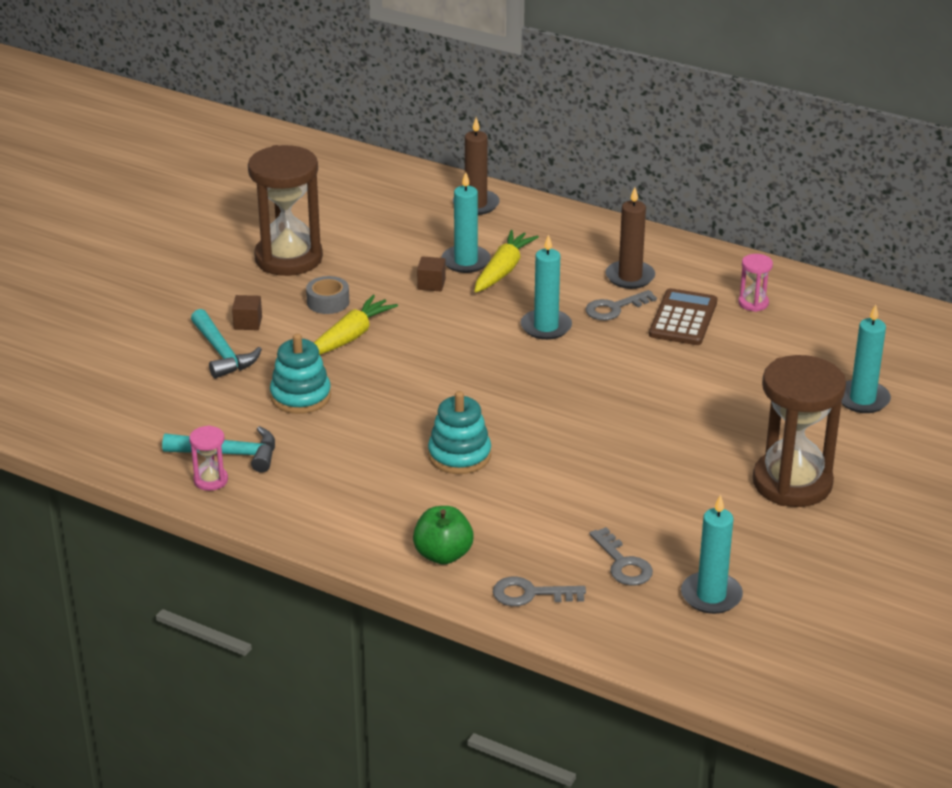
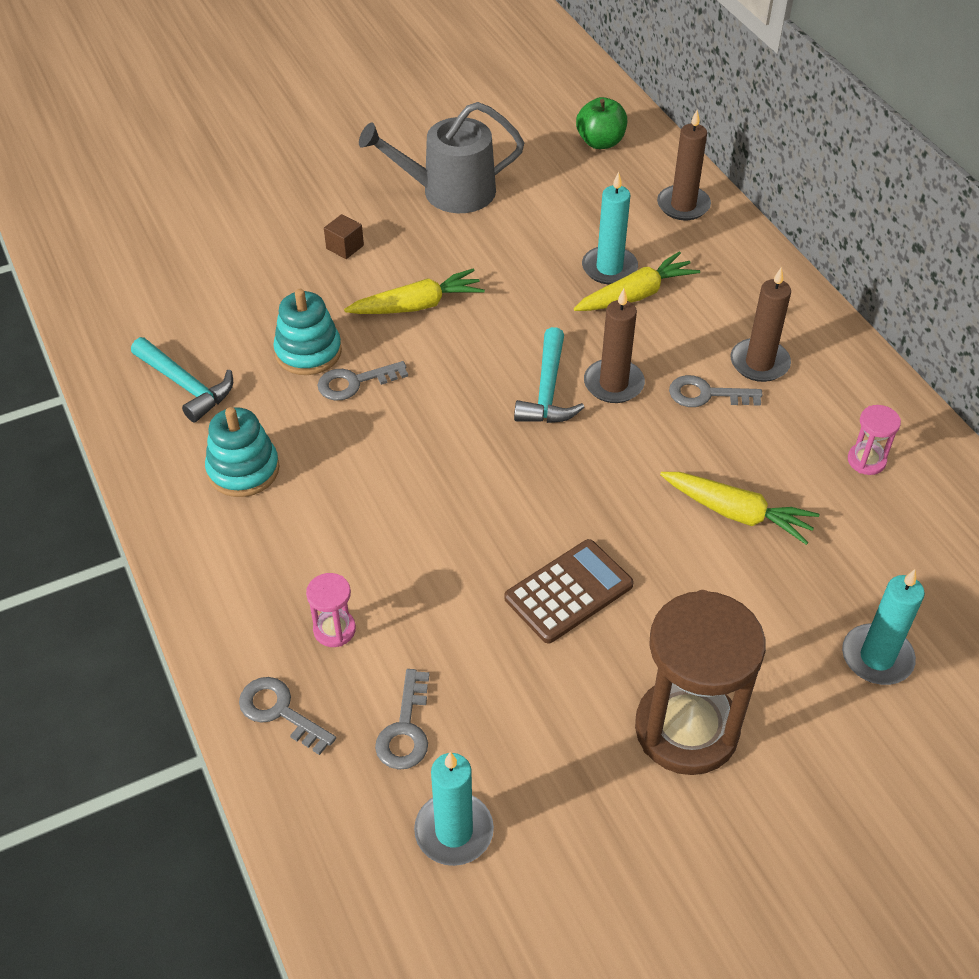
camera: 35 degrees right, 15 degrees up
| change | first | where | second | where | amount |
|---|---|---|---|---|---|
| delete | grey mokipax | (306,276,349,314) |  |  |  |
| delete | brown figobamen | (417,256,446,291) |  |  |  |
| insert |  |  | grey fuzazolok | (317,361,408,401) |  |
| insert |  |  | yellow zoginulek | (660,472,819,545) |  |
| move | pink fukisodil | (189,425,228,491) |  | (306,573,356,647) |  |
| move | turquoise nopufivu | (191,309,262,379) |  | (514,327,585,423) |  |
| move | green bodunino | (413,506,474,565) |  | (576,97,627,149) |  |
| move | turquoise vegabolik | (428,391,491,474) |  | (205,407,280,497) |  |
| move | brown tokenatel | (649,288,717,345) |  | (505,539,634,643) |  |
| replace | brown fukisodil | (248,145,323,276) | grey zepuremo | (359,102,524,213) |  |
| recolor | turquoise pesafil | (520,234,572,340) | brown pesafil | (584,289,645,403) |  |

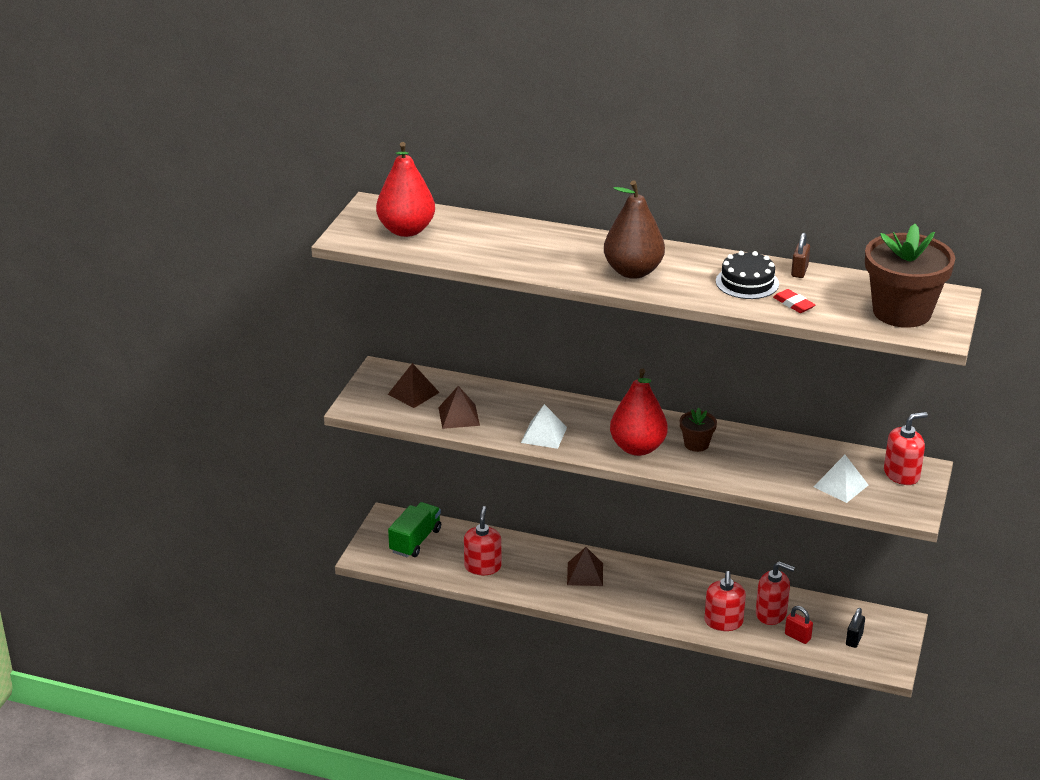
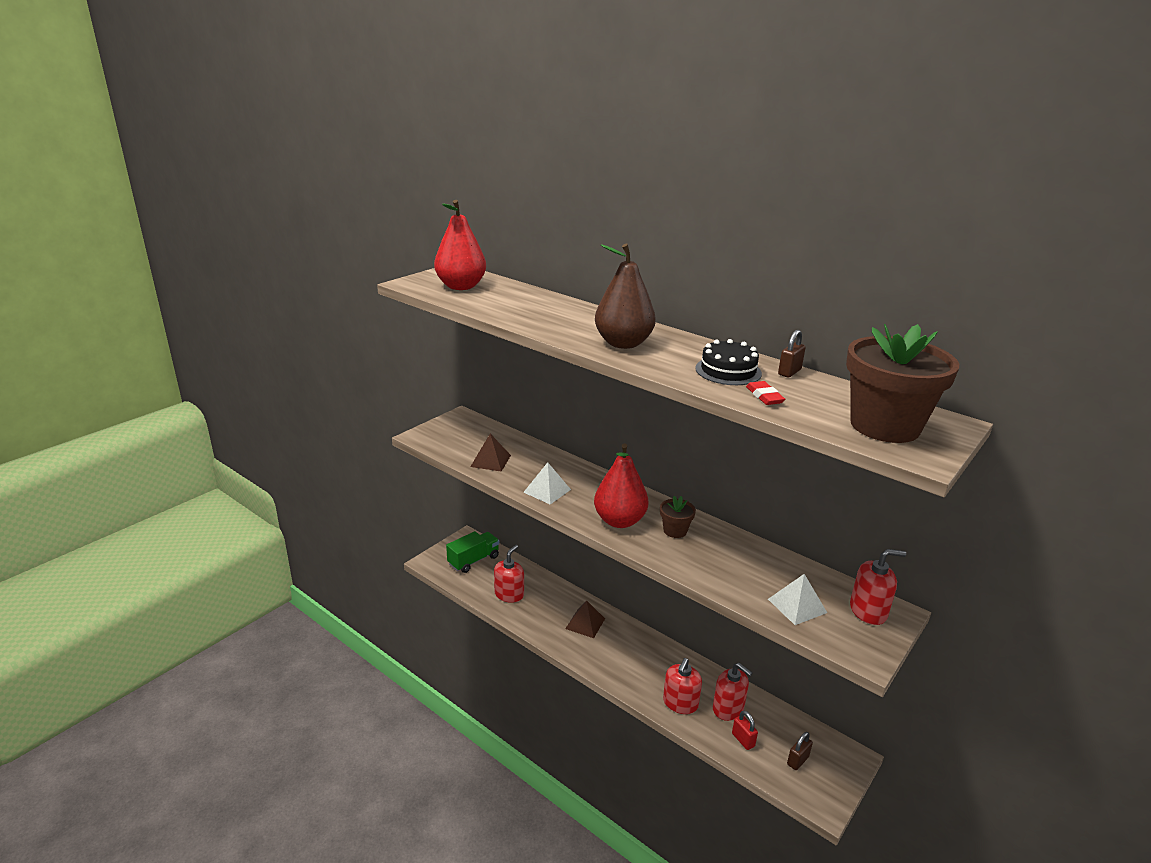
camera: 20 degrees right, 5 degrees down
| change | first | where | second | where | amount |
|---|---|---|---|---|---|
| delete | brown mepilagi | (388,363,440,408) |  |  |  |
| recolor | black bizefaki | (846,608,865,648) | brown bizefaki | (787,732,813,770) |  |

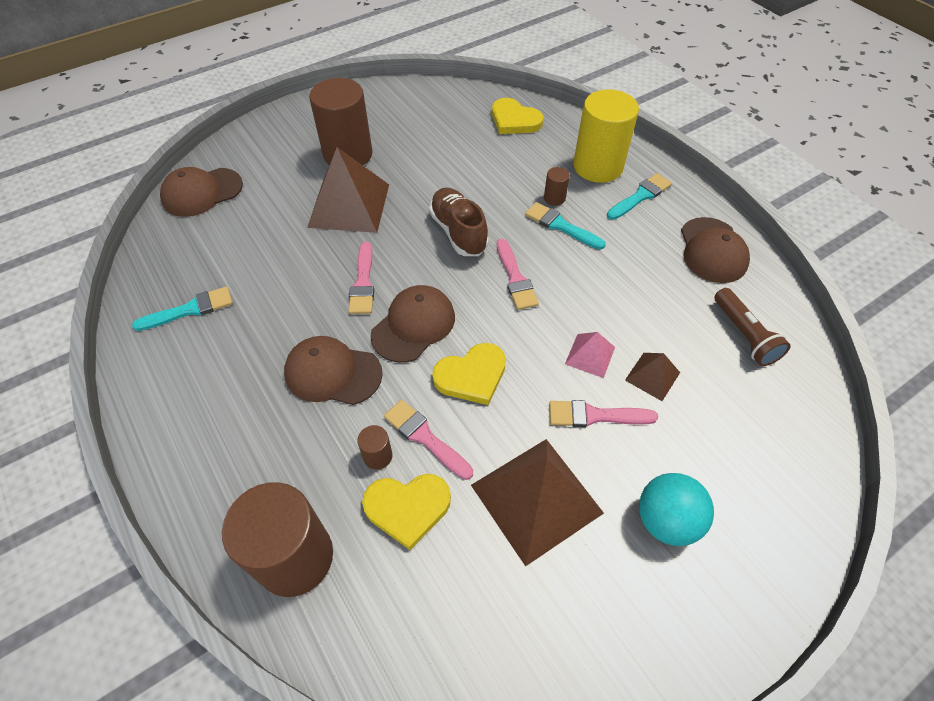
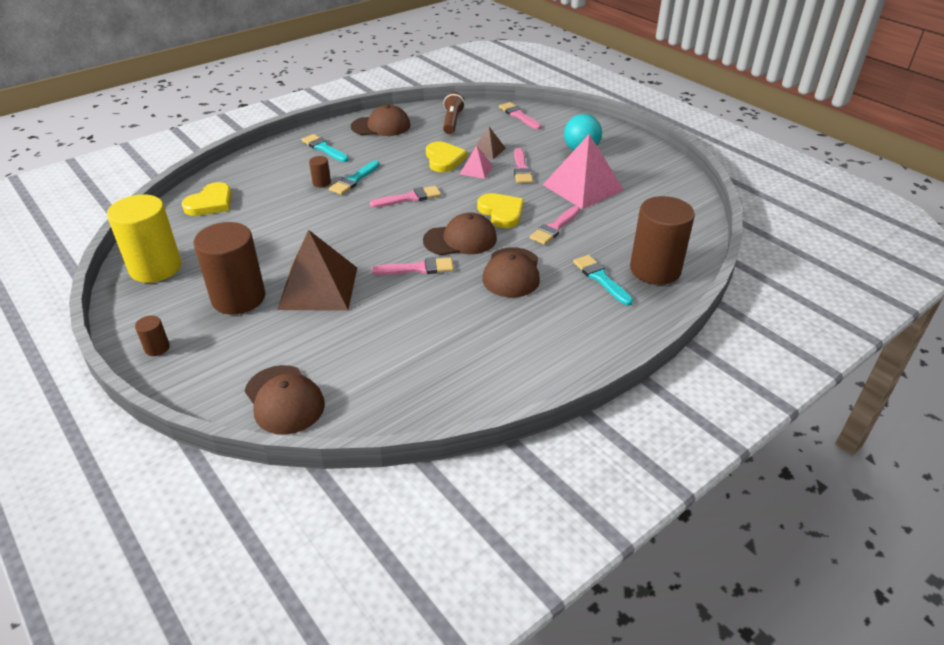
camera: 95 degrees left, 15 degrees down
| change | first | where | second | where | amount |
|---|---|---|---|---|---|
| delete | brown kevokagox | (429,187,489,256) |  |  |  |
| insert |  |  | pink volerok | (499,102,541,130) |  |
| move | turquoise volerok | (132,286,233,331) |  | (573,255,633,306) |  |
| move | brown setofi | (357,425,392,470) |  | (135,315,170,356) |  |
| move | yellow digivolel | (362,474,451,550) |  | (426,142,467,172) |  |
| move | yellow setofi | (574,89,639,183) |  | (107,195,182,283) |  |
| recolor | brown mepilagi | (471,439,604,567) | pink mepilagi | (543,134,624,209) |  |
| rotate | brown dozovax | (371,285,455,363) |  | (423,212,497,255) | 135 degrees clockwise |
| rotate | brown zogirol | (714,288,791,366) |  | (443,92,465,134) | 60 degrees counterclockwise |

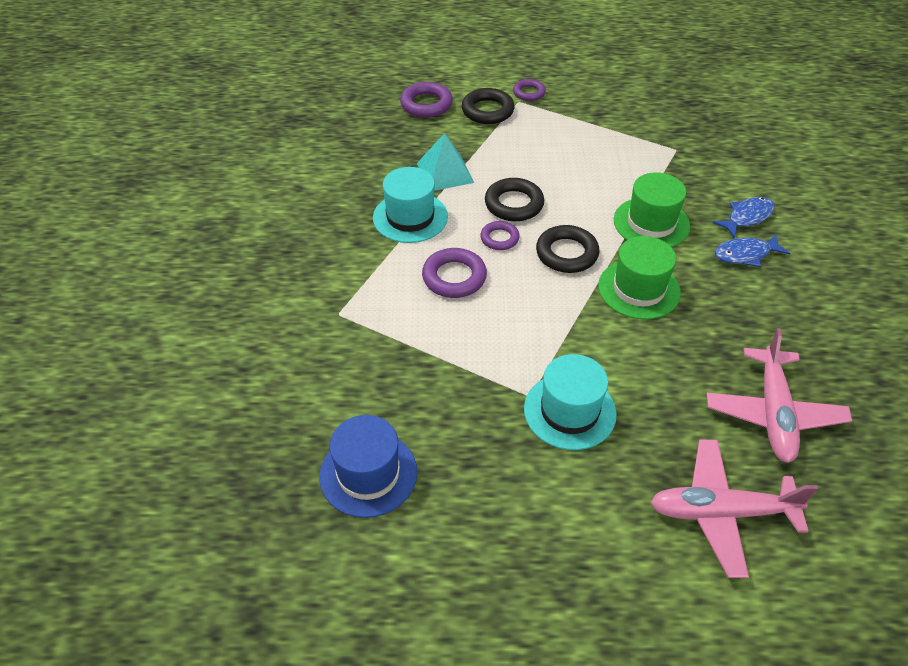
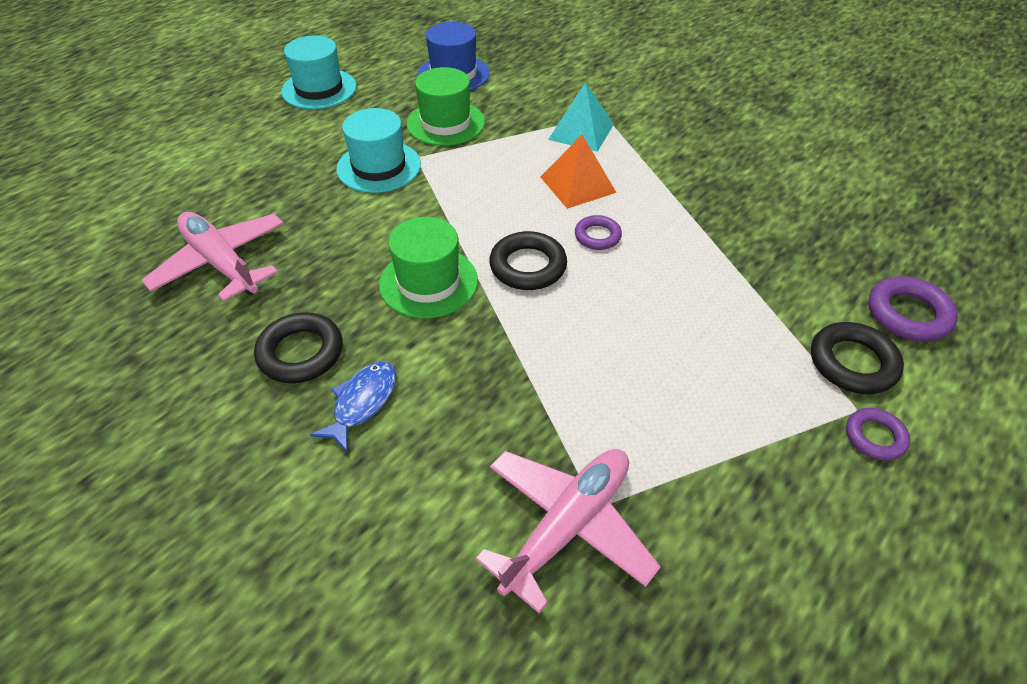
camera: 130 degrees right, 0 degrees up
| change | first | where | second | where | amount |
|---|---|---|---|---|---|
| delete | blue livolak | (712,197,775,239) |  |  |  |
| move | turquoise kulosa | (373,167,448,243) |  | (281,36,356,109) |  |
| move | turquoise mepilagi | (417,133,474,191) |  | (548,82,614,152) |  |
| move | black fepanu | (485,178,544,221) |  | (254,312,343,383) |  |
| move | green kulosa | (614,172,690,247) |  | (406,67,485,146) |  |
| move | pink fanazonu | (650,440,818,578) |  | (475,449,661,613) |  |
| replace | purple fepanu | (422,248,487,298) | orange mepilagi | (541,135,617,209) |  |

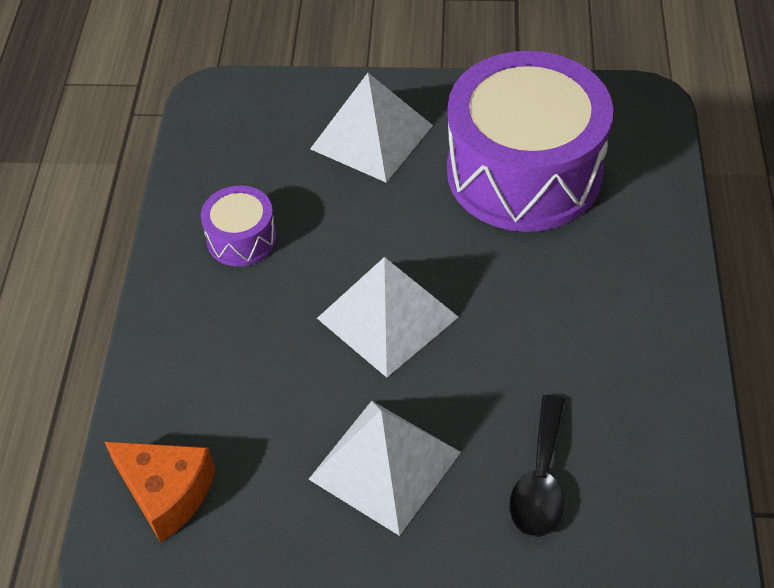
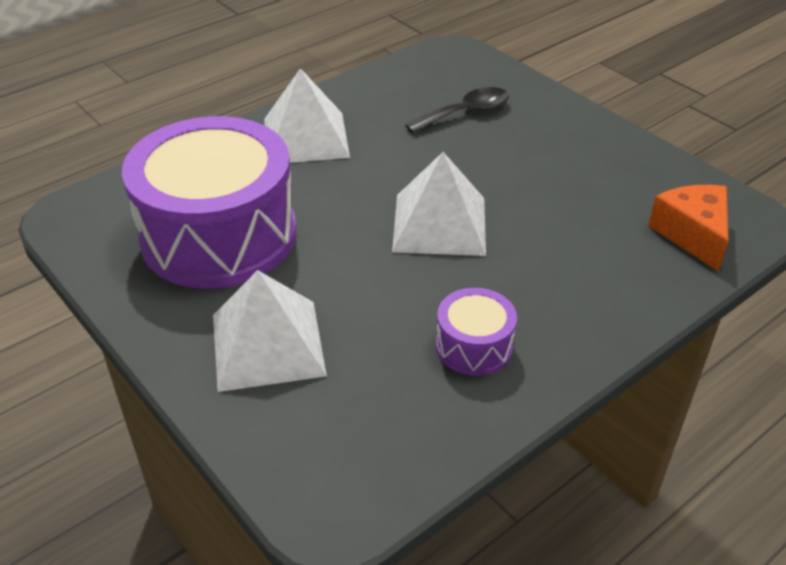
camera: 135 degrees left, 10 degrees down
| change | first | where | second | where | amount |
|---|---|---|---|---|---|
| move | white mepilagi | (308,401,461,536) |  | (264,68,350,163) |  |

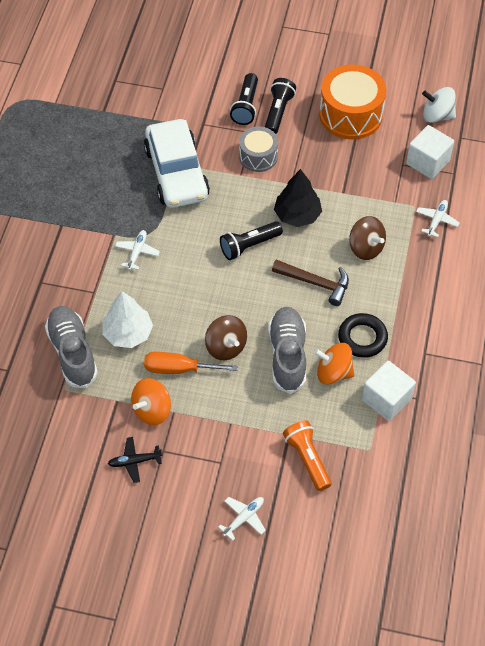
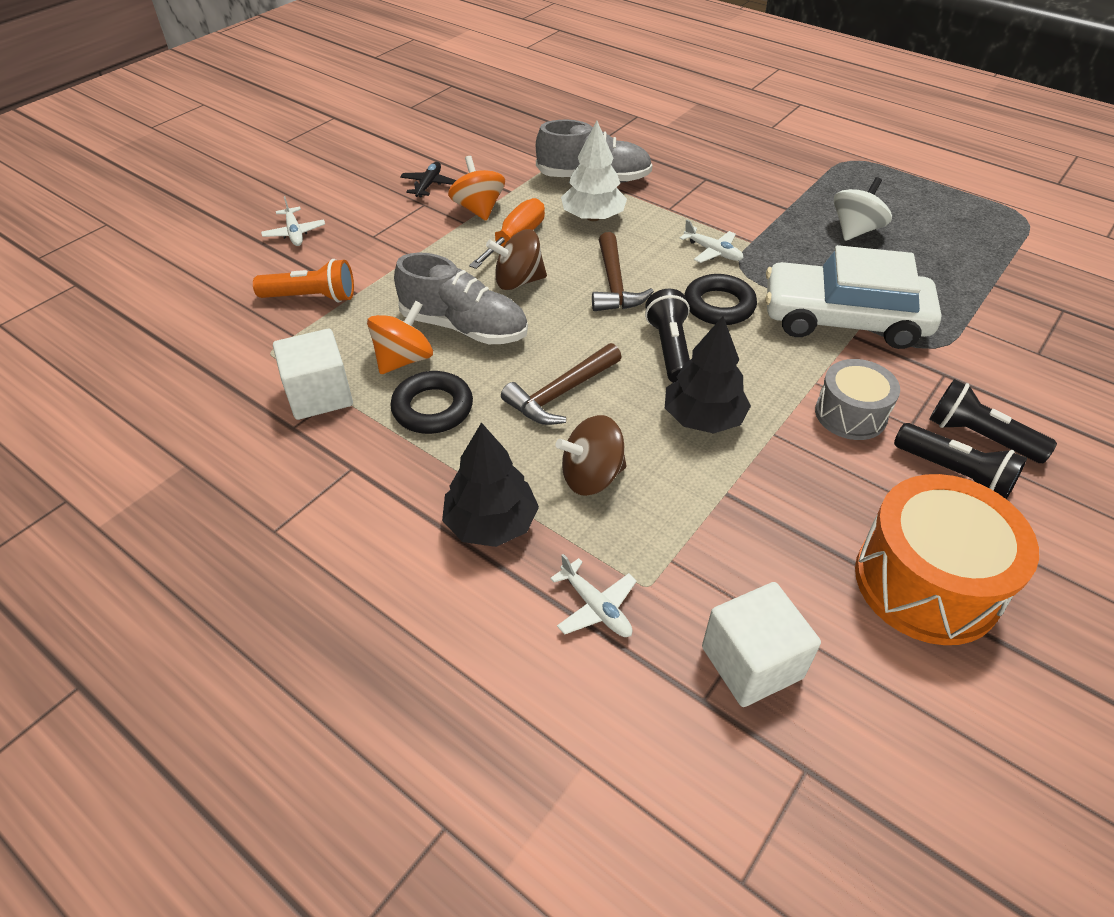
camera: 115 degrees right, 10 degrees down
| change | first | where | second | where | amount |
|---|---|---|---|---|---|
| insert |  |  | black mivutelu | (442,422,539,547) |  |
| insert |  |  | brown nopufivu | (592,232,654,311) |  |
| insert |  |  | black fepanu | (684,274,757,325) |  |
| move | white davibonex | (422,87,456,123) |  | (834,177,892,241) |  |

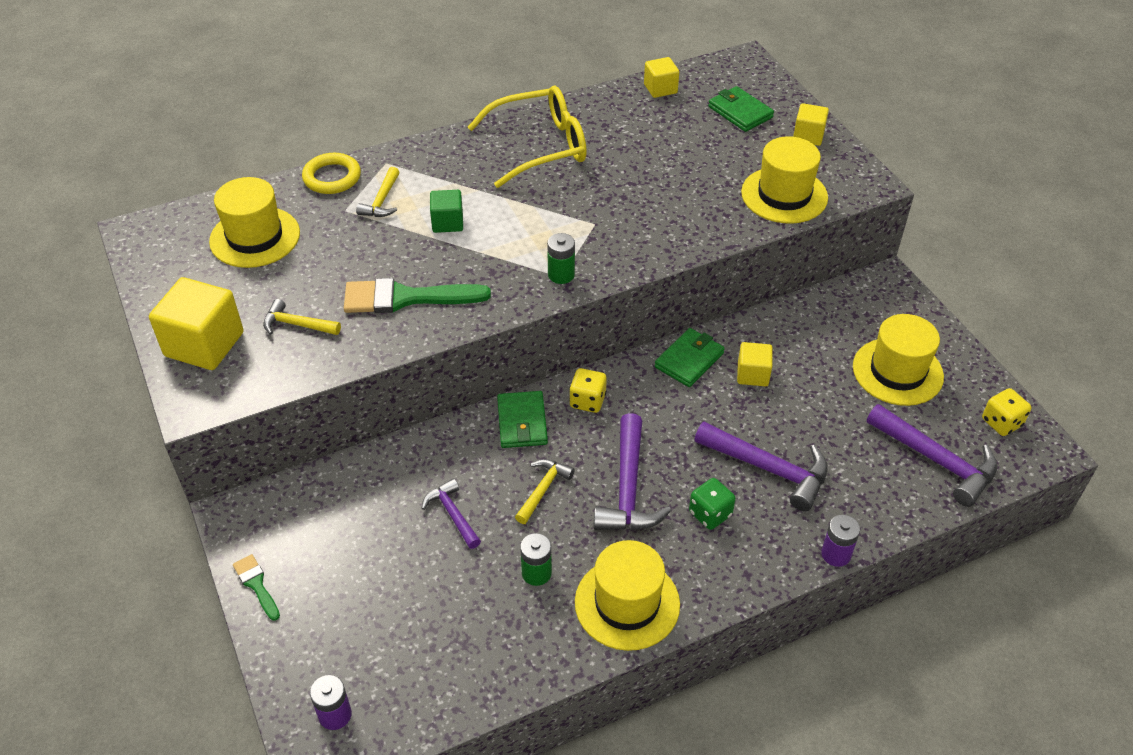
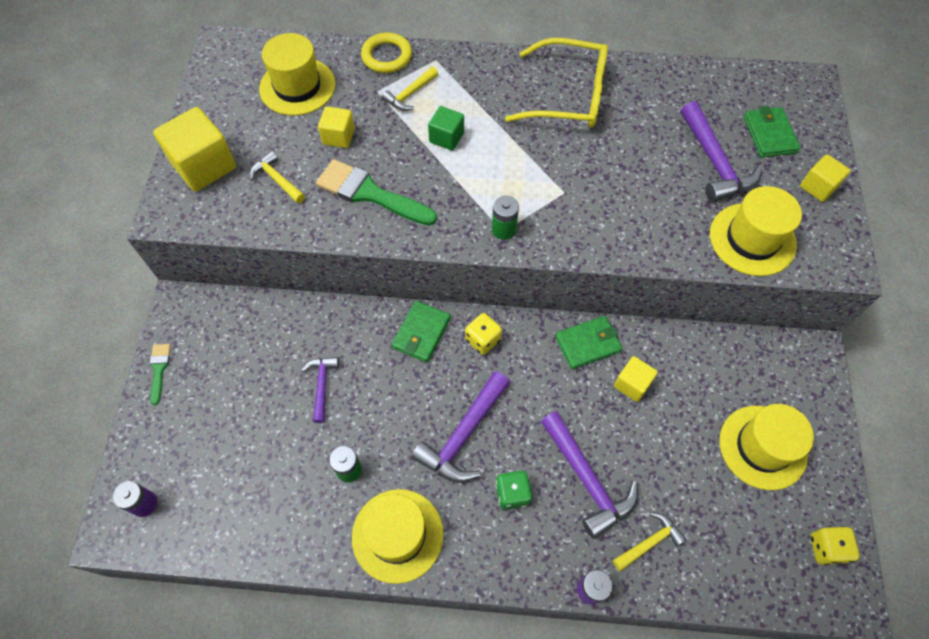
camera: 30 degrees right, 15 degrees up
| change | first | where | second | where | amount |
|---|---|---|---|---|---|
| move | yellow nopufivu | (515,459,575,524) |  | (613,512,687,572) |  |
| move | yellow figobamen | (644,57,679,98) |  | (318,106,355,148) |  |
| move | purple nopufivu | (867,404,998,507) |  | (681,101,762,202) |  |

